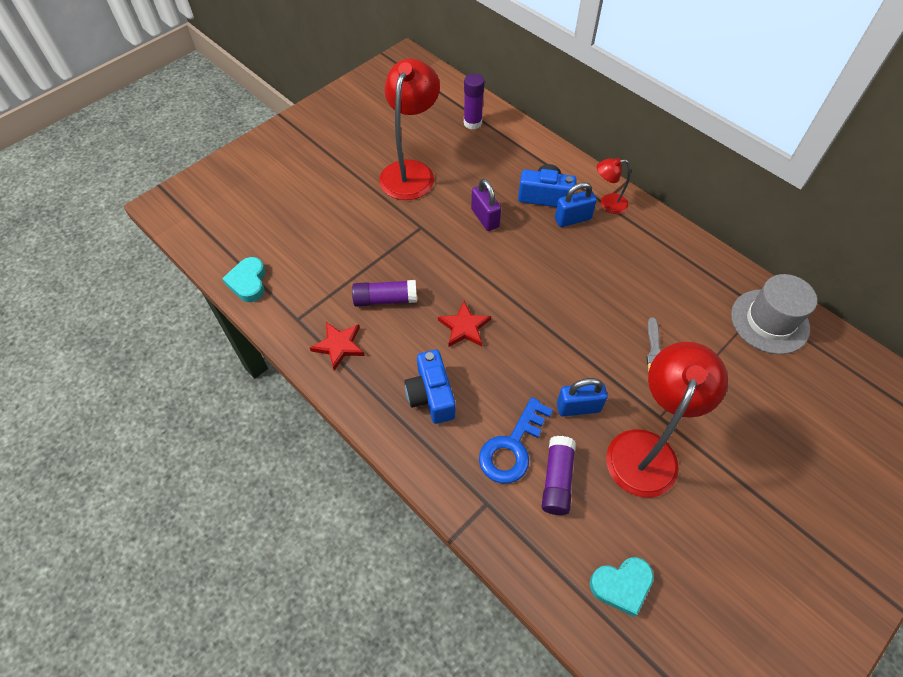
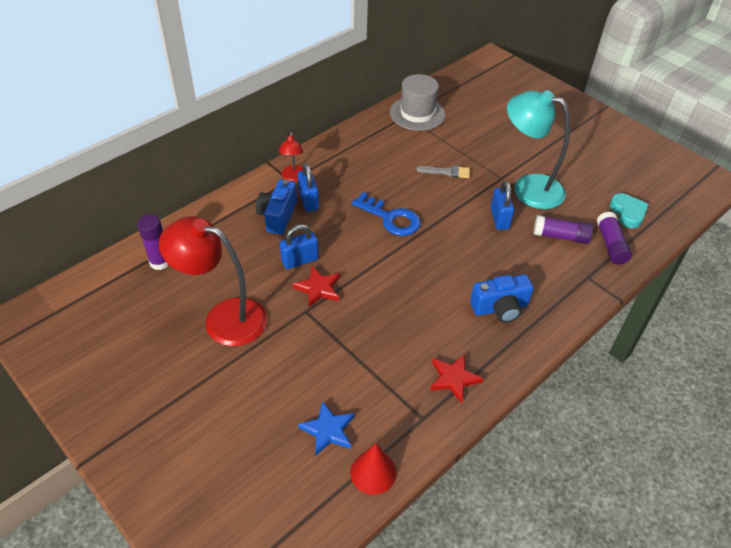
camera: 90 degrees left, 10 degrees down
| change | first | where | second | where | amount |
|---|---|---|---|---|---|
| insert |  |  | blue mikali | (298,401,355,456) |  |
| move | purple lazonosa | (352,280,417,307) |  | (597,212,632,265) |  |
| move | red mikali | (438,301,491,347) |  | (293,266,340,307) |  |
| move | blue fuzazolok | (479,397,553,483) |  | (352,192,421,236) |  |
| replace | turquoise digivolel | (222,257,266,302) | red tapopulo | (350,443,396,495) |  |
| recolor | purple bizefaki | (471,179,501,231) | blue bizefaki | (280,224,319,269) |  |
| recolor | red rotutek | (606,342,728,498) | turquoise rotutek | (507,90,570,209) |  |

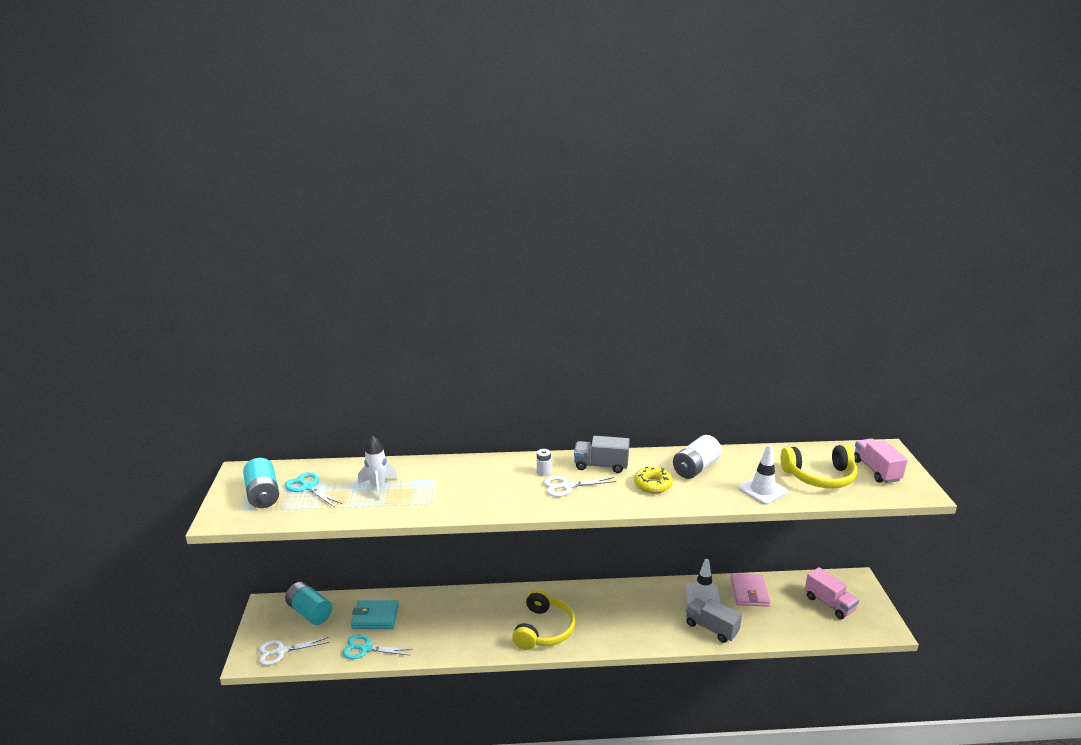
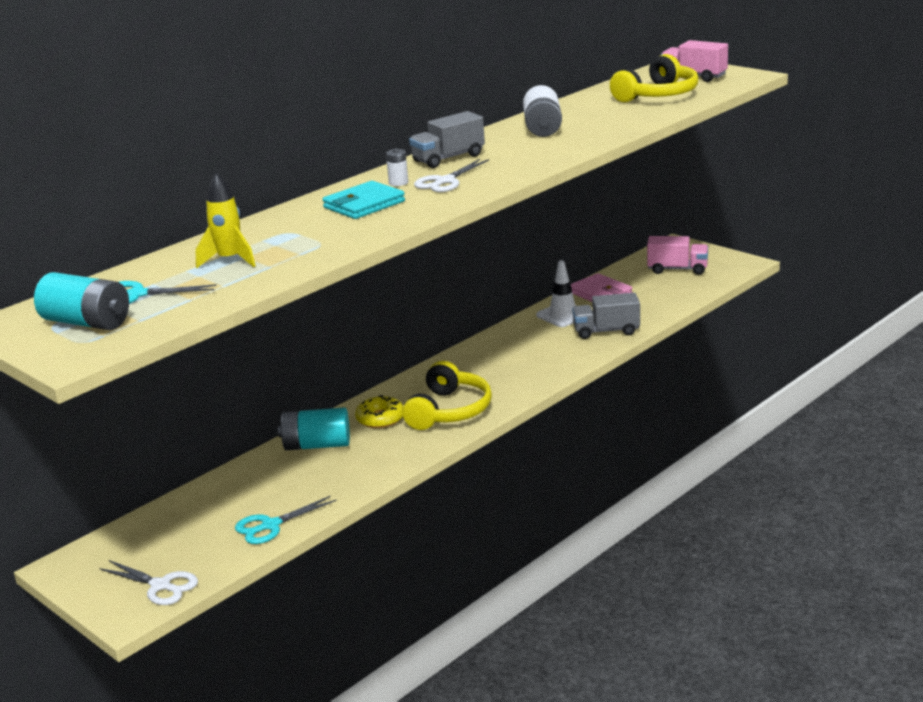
camera: 40 degrees left, 0 degrees up
| change | first | where | second | where | amount |
|---|---|---|---|---|---|
| delete | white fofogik | (738,445,788,505) |  |  |  |
| move | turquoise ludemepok | (285,582,333,625) |  | (278,407,350,450) |  |
| move | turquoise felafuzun | (351,600,399,629) |  | (322,181,405,219) |  |
| move | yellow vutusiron | (634,467,673,493) |  | (355,395,403,428) |  |
| recolor | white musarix | (358,435,398,500) | yellow musarix | (196,173,256,268) |  |
| rotate | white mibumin | (258,637,329,666) |  | (100,560,198,605) | 90 degrees counterclockwise |
| rotate | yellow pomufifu | (512,589,576,650) |  | (402,361,492,430) | 45 degrees clockwise |

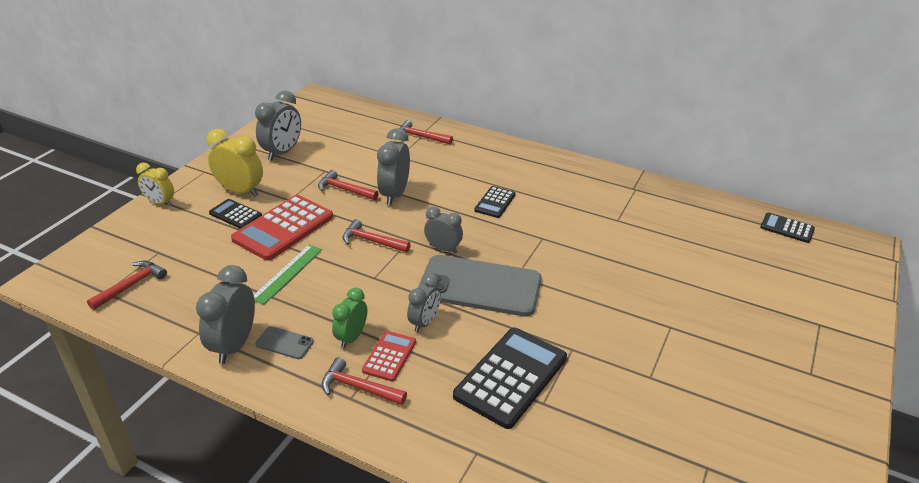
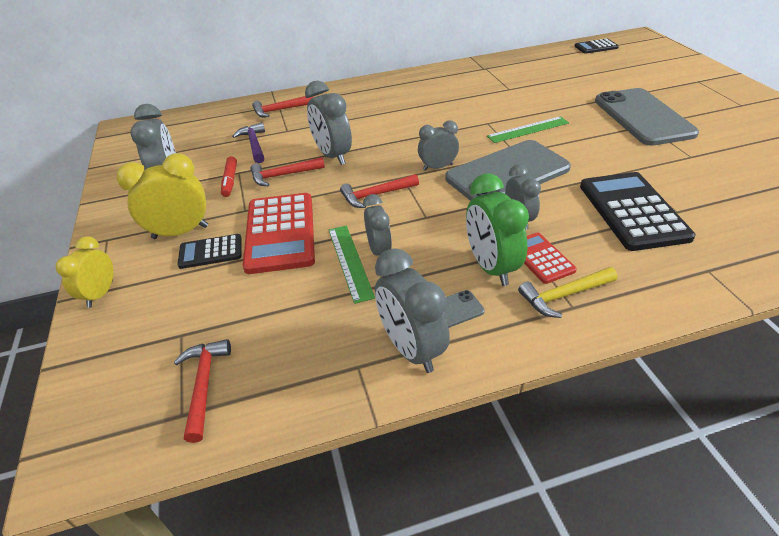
camera: 40 degrees left, 5 degrees up
| change | first | where | second | where | amount |
|---|---|---|---|---|---|
| delete | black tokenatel | (474,186,516,218) |  |  |  |
| insert |  |  | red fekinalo | (221,156,237,197) |  |
| insert |  |  | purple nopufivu | (232,122,265,163) |  |
| insert |  |  | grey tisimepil | (363,194,392,255) |  |
| insert |  |  | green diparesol | (487,116,569,143) |  |
| insert |  |  | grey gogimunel | (595,88,699,146) |  |
| recolor | red nopufivu | (321,357,407,405) | yellow nopufivu | (518,267,617,318) |  |
| rotate | yellow tisimepil | (136,163,174,207) |  | (56,236,114,308) | 120 degrees clockwise |
| resize | green tisimepil | (332,288,367,348) |  | (466,174,529,286) | x1.55 |

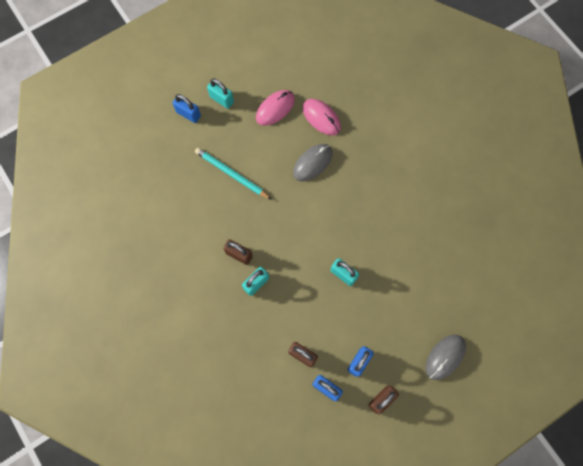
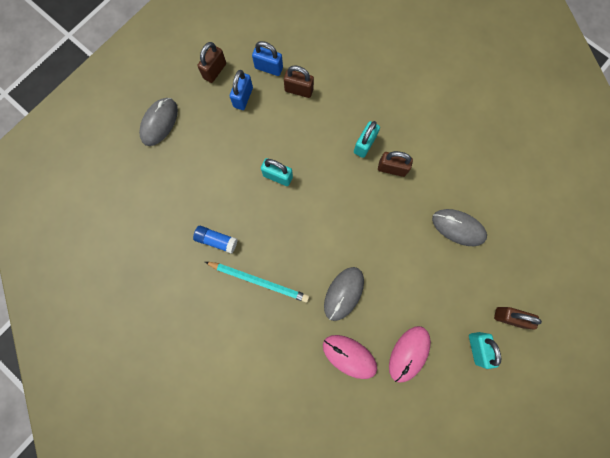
camera: 165 degrees right, 5 degrees up
| change | first | where | second | where | amount |
|---|---|---|---|---|---|
| insert |  |  | blue lazonosa | (193,226,238,254) |  |
| insert |  |  | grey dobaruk | (432,209,487,246) |  |
| move | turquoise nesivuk | (195,148,272,200) |  | (205,262,309,303) |  |
| recolor | blue bizefaki | (173,94,201,123) | brown bizefaki | (494,307,542,330) |  |
| rotate | turquoise bizefaki | (207,78,234,109) |  | (469,332,501,369) | 60 degrees clockwise |

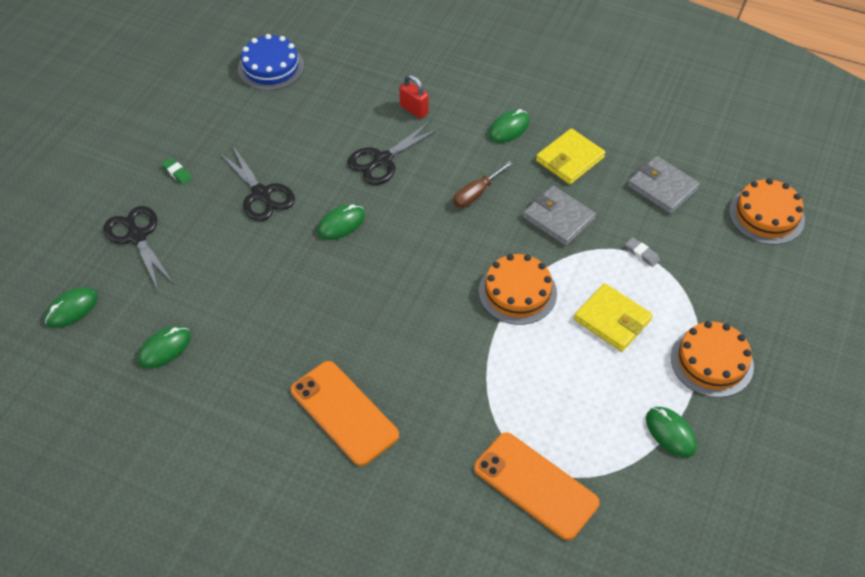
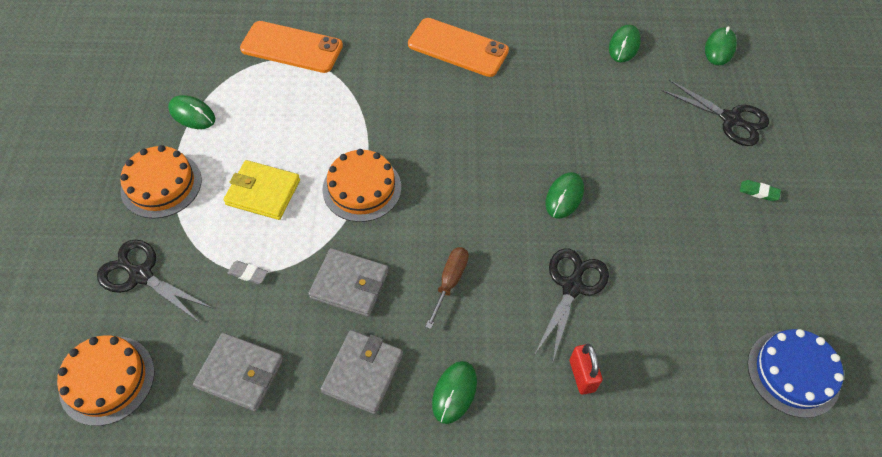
camera: 155 degrees right, 5 degrees up
| change | first | where | second | where | amount |
|---|---|---|---|---|---|
| move | black mibumin | (220,146,295,221) |  | (97,240,212,322) |  |
| recolor | yellow felafuzun | (536,128,605,184) | grey felafuzun | (321,330,403,414) |  |
| rotate | red bizefaki | (399,74,429,119) |  | (570,344,603,394) | 60 degrees clockwise |

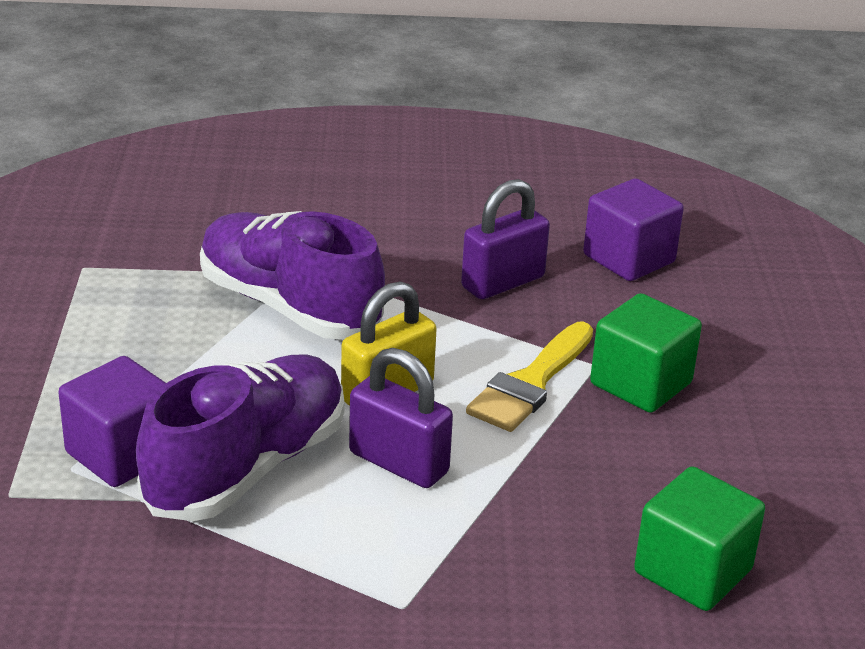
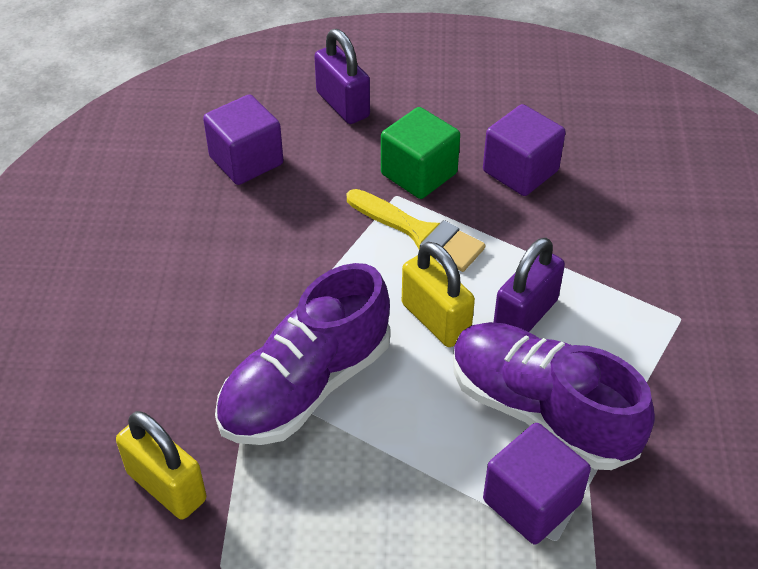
camera: 85 degrees left, 15 degrees up
| change | first | where | second | where | amount |
|---|---|---|---|---|---|
| delete | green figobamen | (634,466,765,611) |  |  |  |
| insert |  |  | yellow bizefaki | (116,411,206,519) |  |
| insert |  |  | purple figobamen | (483,104,566,196) |  |
| move | purple bizefaki | (461,179,550,299) |  | (314,29,370,124) |  |

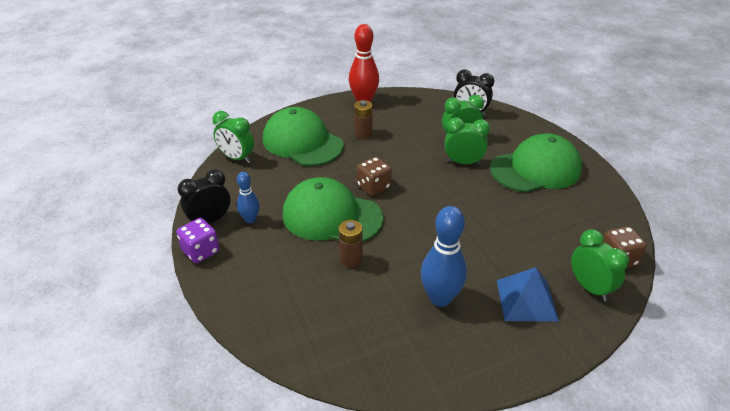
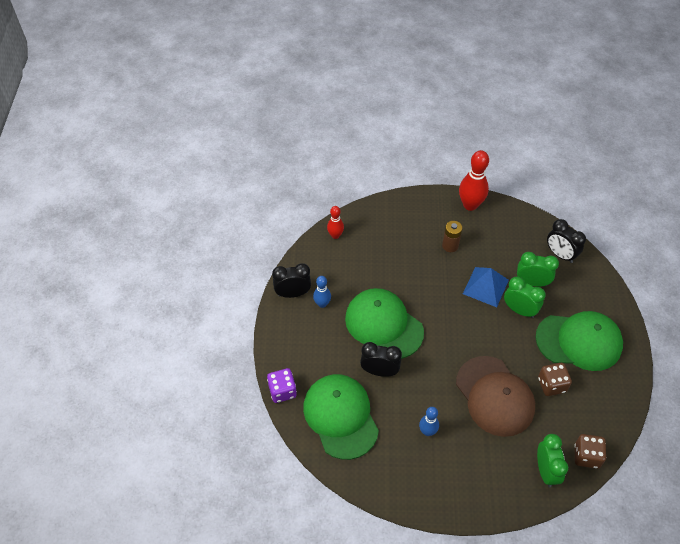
camera: 25 degrees right, 15 degrees up
| change | first | where | second | where | amount |
|---|---|---|---|---|---|
| insert |  |  | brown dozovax | (456,356,535,437) |  |
| move | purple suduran | (176,218,219,263) |  | (267,368,297,403) |  |
| move | green dozovax | (263,107,344,166) |  | (303,374,379,460) |  |
| move | brown suduran | (357,157,392,196) |  | (538,363,572,396) |  |
| move | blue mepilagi | (497,267,559,322) |  | (463,267,509,307) |  |
| replace | green tisimepil | (212,111,254,163) | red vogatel | (327,206,344,239) |  |
| replace | brown ludemepok | (339,220,363,268) | black tisimepil | (360,342,402,377) |  |
| resize | blue vogatel | (421,206,467,307) |  | (419,407,439,436) | x0.57 |

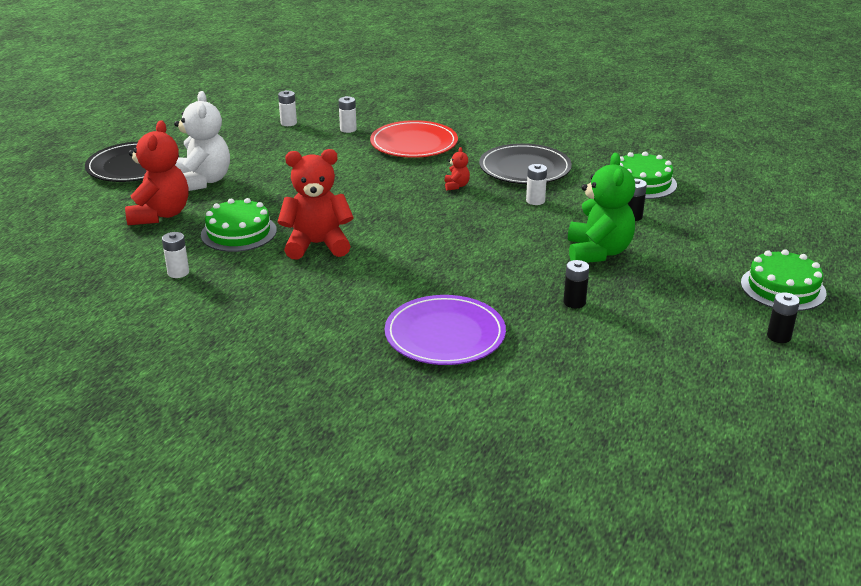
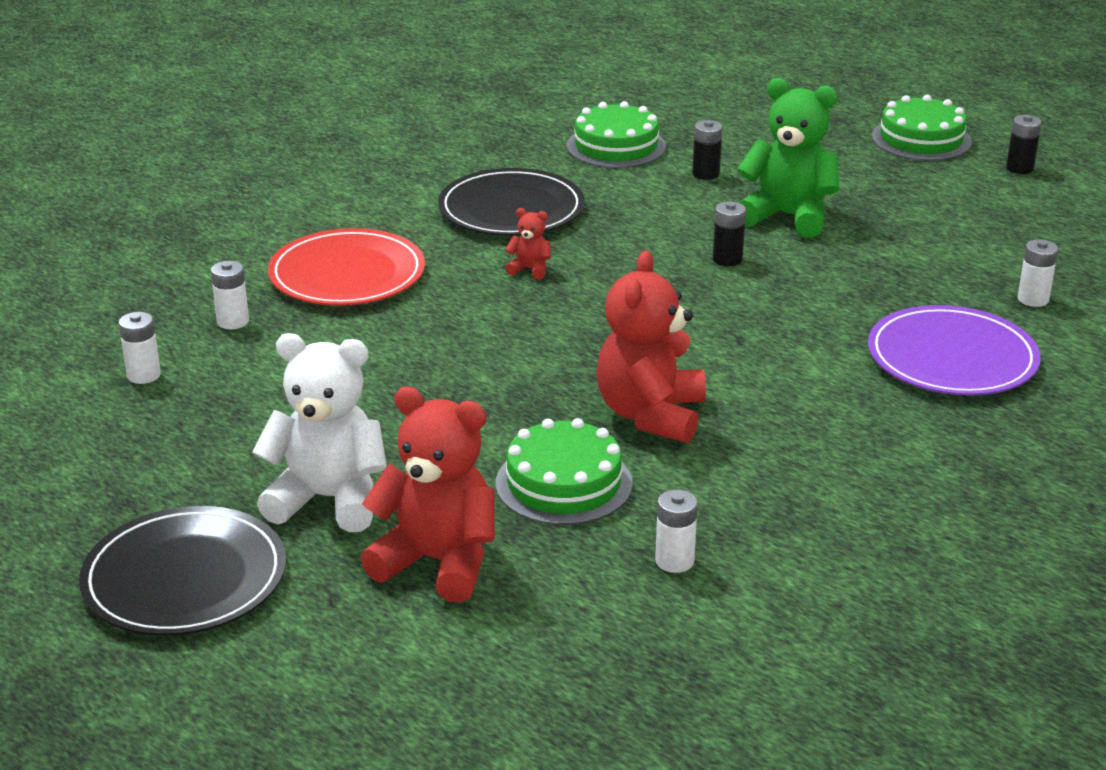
camera: 70 degrees left, 0 degrees up
| change | first | where | second | where | amount |
|---|---|---|---|---|---|
| move | white ludemepok | (526,164,547,205) |  | (1018,239,1058,307) |  |
| move | black ludemepok | (563,260,589,308) |  | (713,201,746,266) |  |

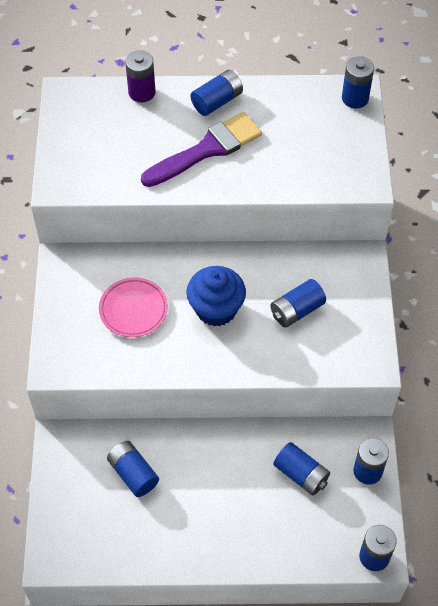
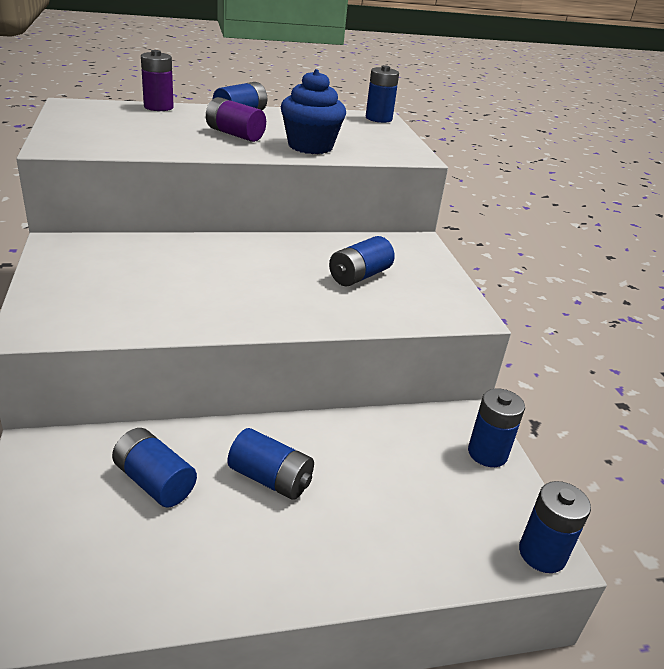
camera: 15 degrees left, 25 degrees down
| change | first | where | second | where | amount |
|---|---|---|---|---|---|
| delete | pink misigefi | (99,277,168,337) |  |  |  |
| move | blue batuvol | (186,266,246,327) |  | (281,69,346,154) |  |
| move | blue ludemepok | (273,442,330,495) |  | (228,428,314,500) |  |
| replace | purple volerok | (141,112,262,187) | purple ludemepok | (206,97,266,142) |  |

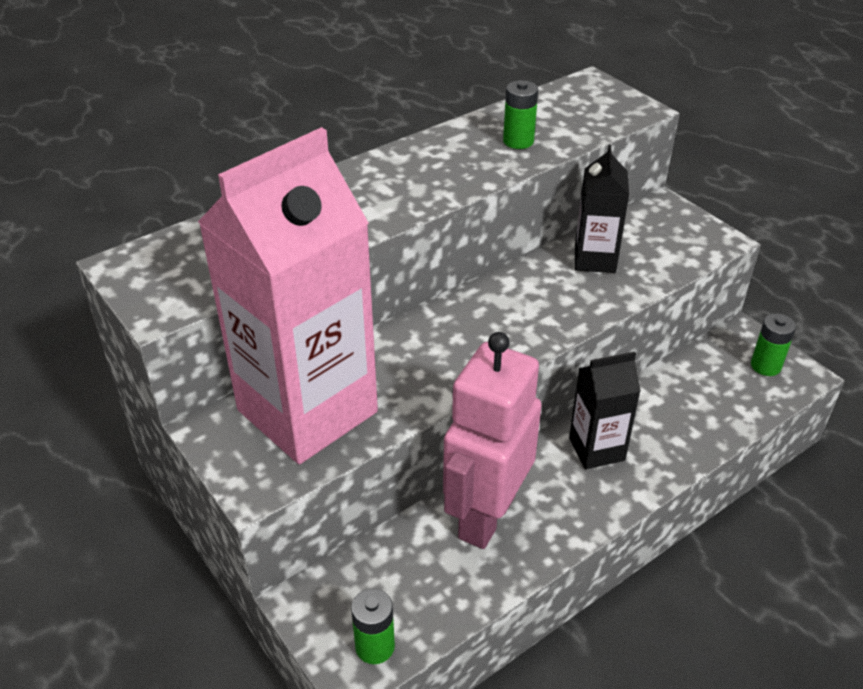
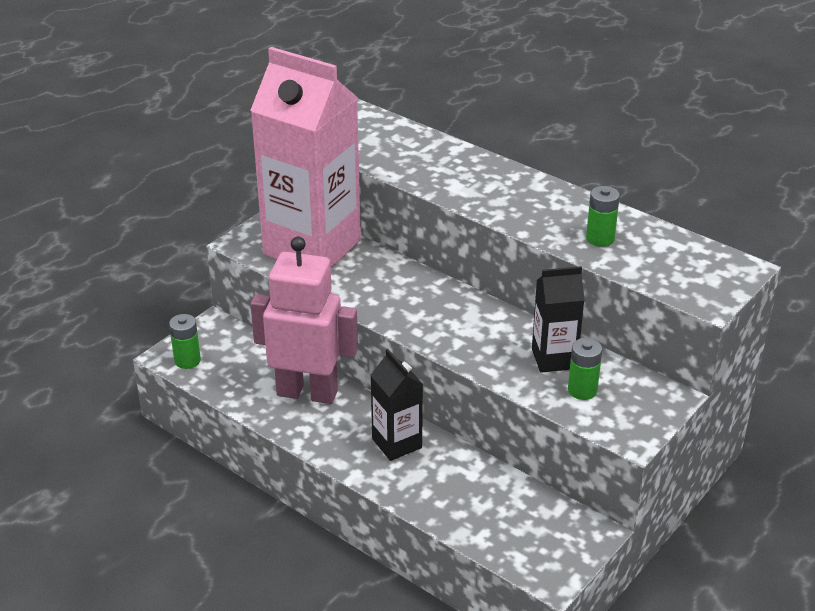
camera: 75 degrees right, 5 degrees down
| change | first | where | second | where | amount |
|---|---|---|---|---|---|
| move | green ludemepok | (751,313,796,376) |  | (568,338,602,400) |  |

